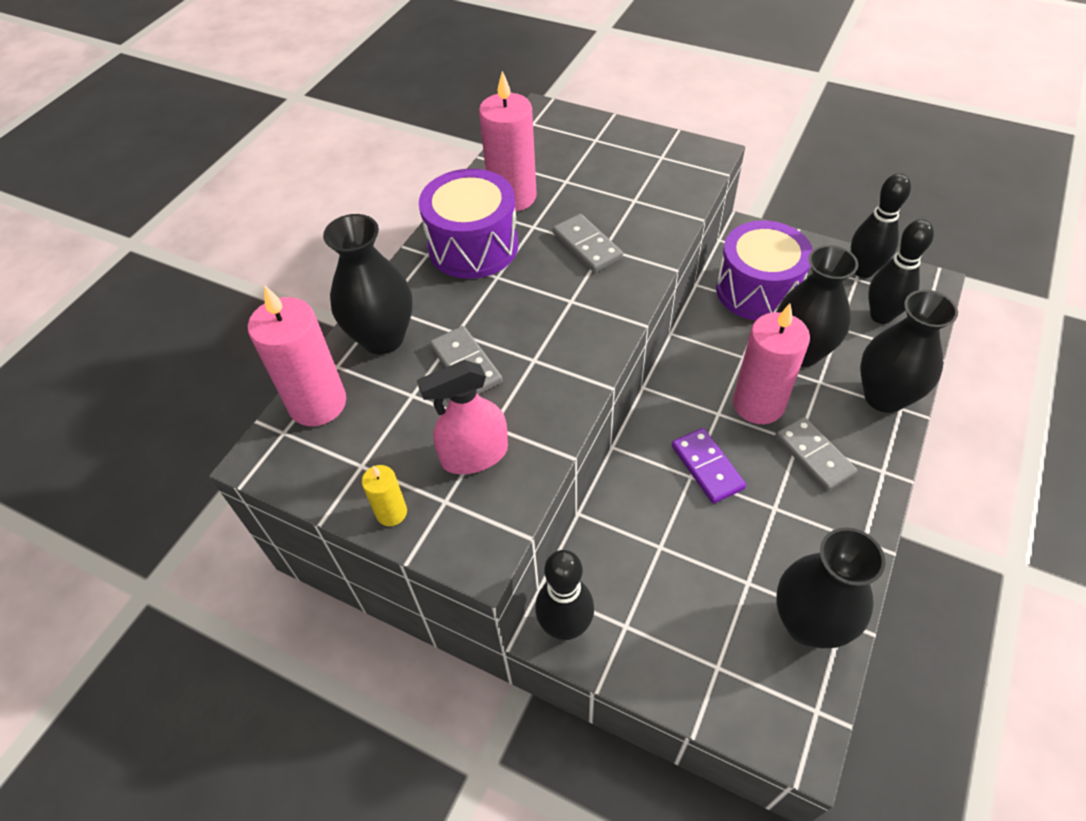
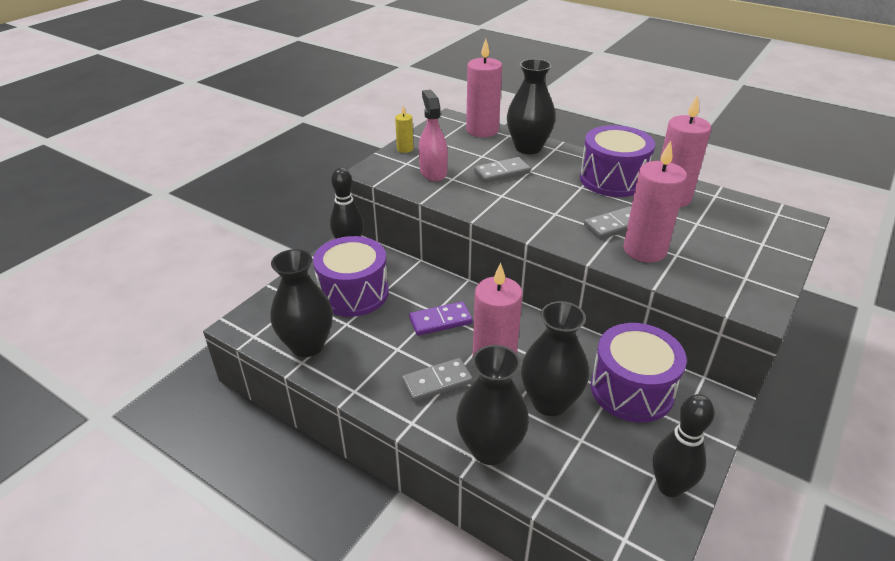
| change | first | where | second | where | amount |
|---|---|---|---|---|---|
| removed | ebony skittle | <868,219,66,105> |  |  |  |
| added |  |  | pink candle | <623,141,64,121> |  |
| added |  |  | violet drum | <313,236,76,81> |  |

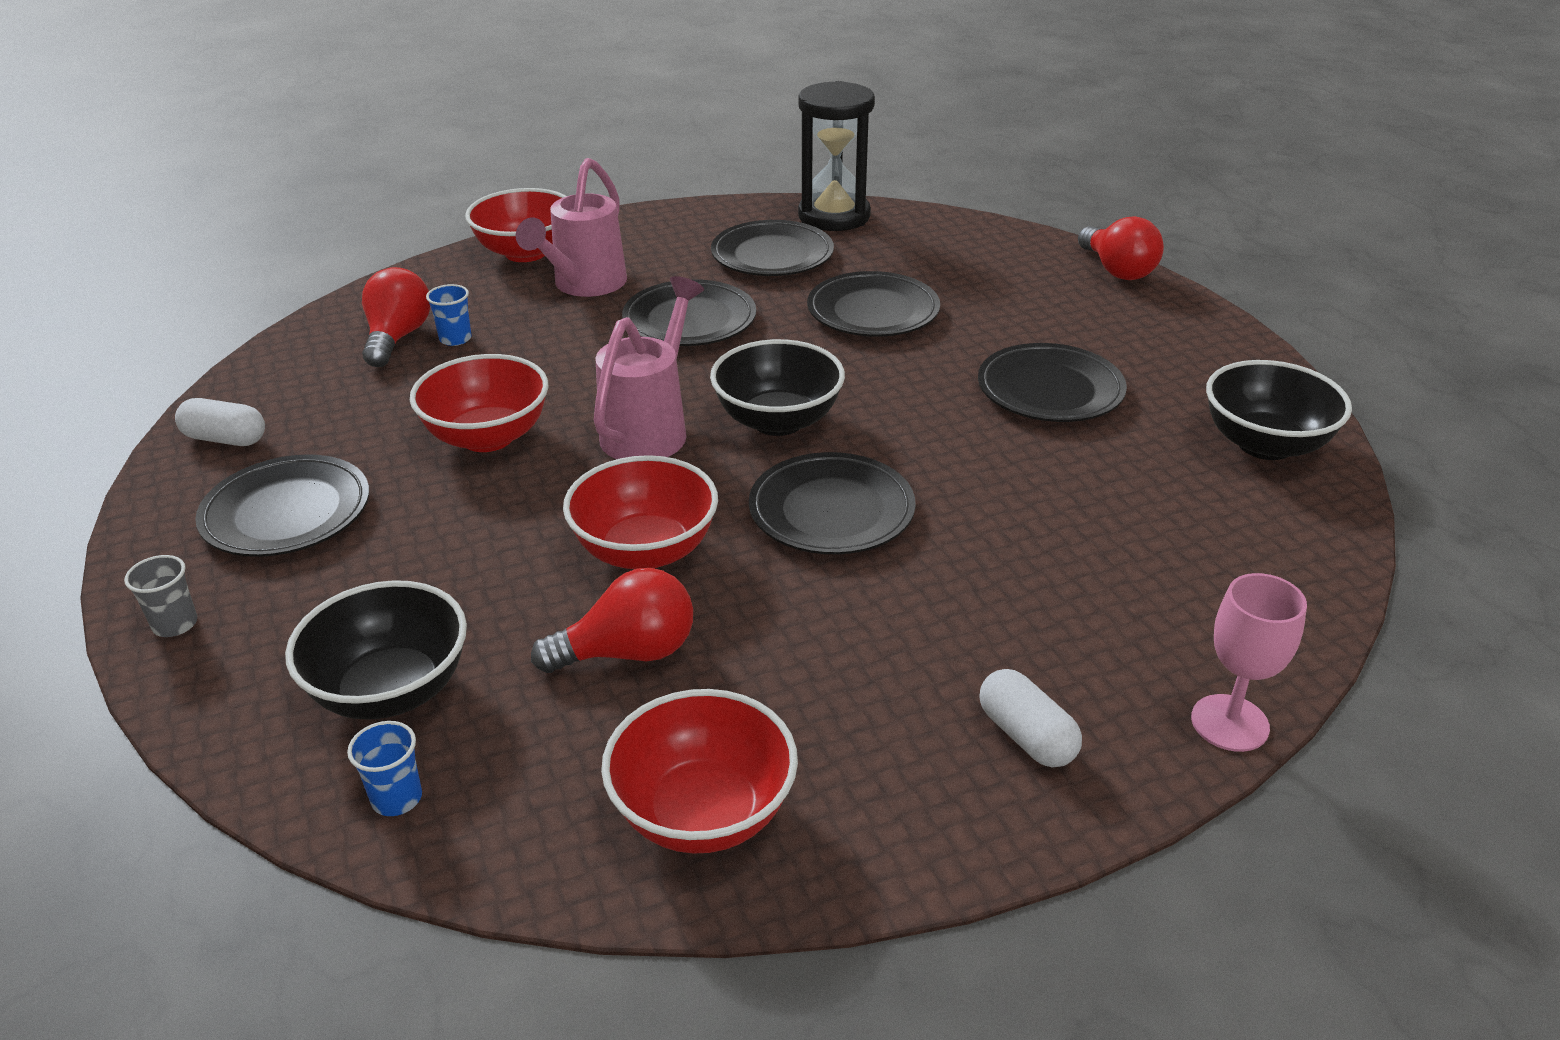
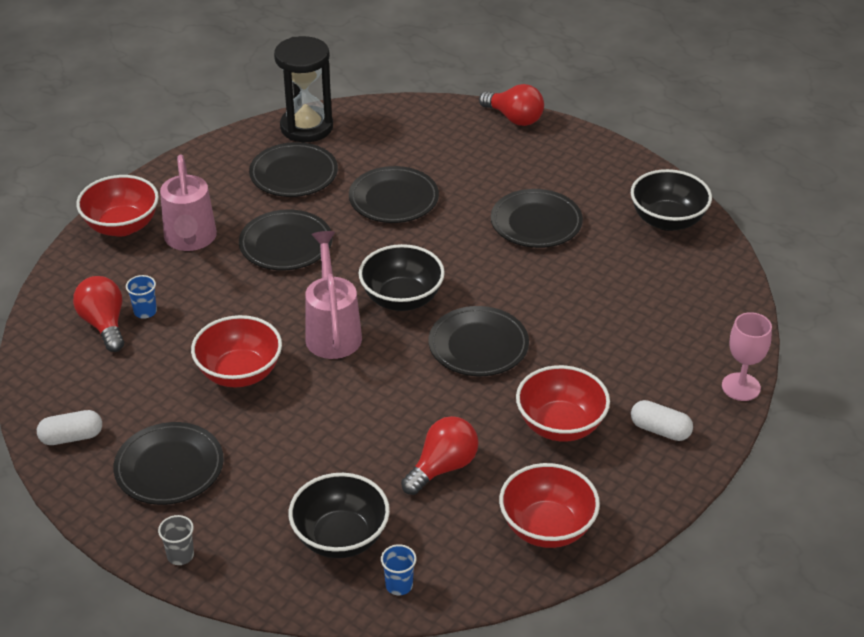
| change | first | where | second | where | amount |
|---|---|---|---|---|---|
| moved | red serving bowl | <563,455,155,114> |  | <516,365,94,76> |  |

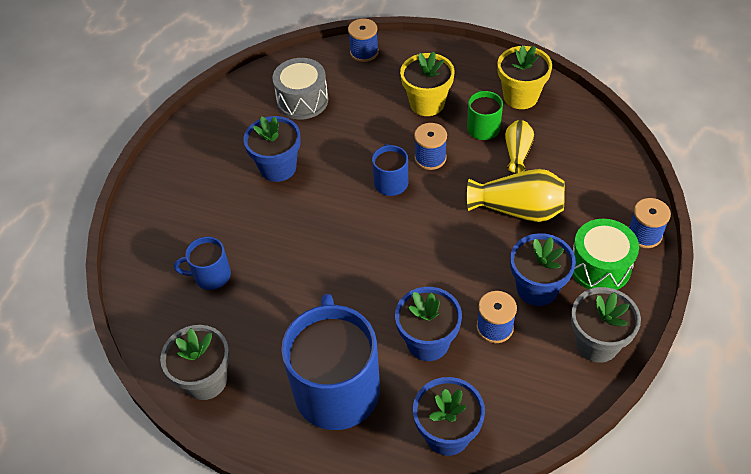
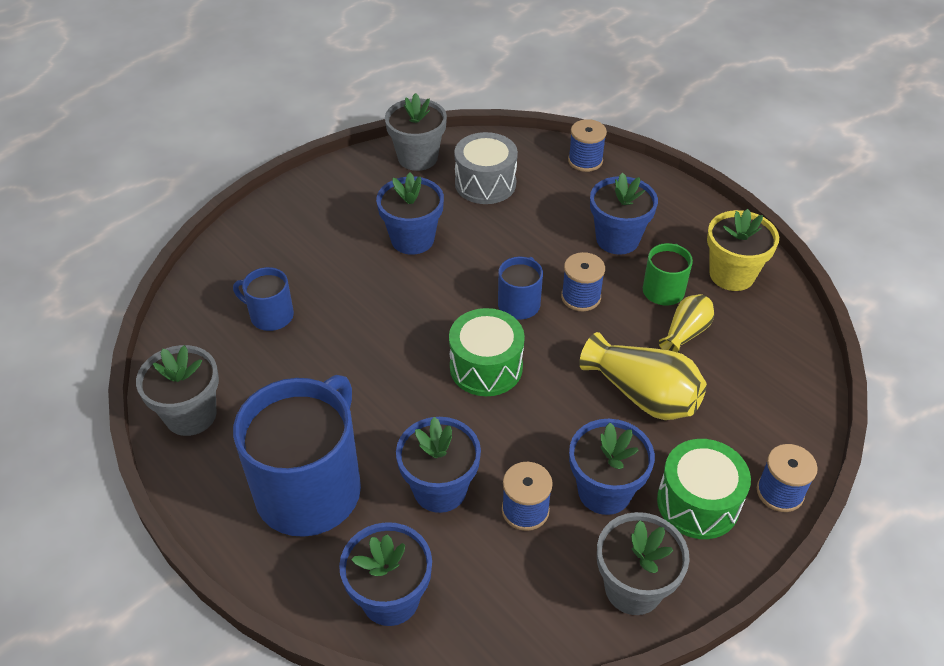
| change | first | where | second | where | amount |
|---|---|---|---|---|---|
| recoloured | golden potted plant | <400,51,54,65> | cobalt potted plant | <590,173,68,82> |  |
| added |  |  | gray potted plant | <385,93,62,78> |  |
| added |  |  | green drum | <449,308,76,88> |  |

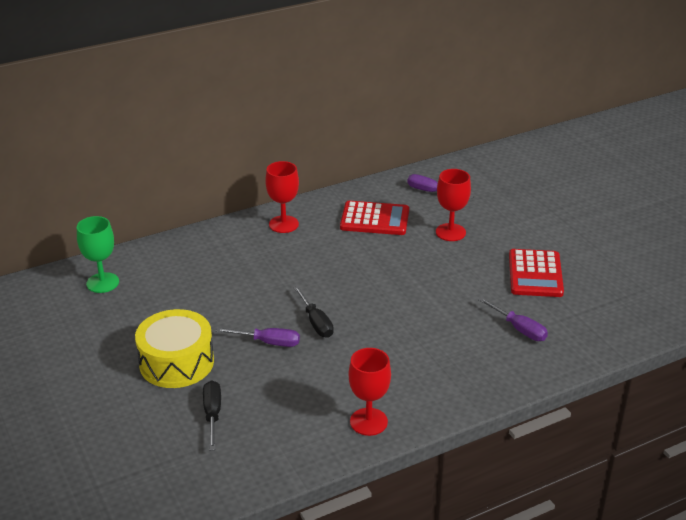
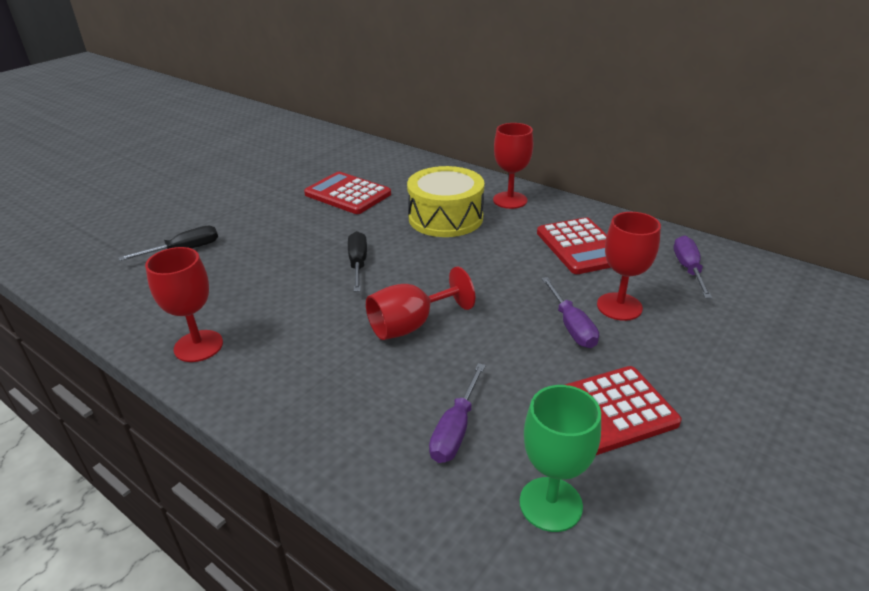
| change | first | where | second | where | amount |
|---|---|---|---|---|---|
| moved | green goblet | <77,216,42,77> |  | <520,385,81,147> |  |
| turned | ebony screwdriver | <293,286,41,52> |  | <348,231,19,61> | 135 degrees clockwise |
| moved | golden drum | <135,309,79,79> |  | <407,166,77,71> |  |
| moved | violet screwdriver | <216,328,84,19> |  | <541,277,58,71> |  |
| added |  |  | red calculator | <304,172,87,42> |  |
| added |  |  | red goblet | <366,267,109,73> |  |

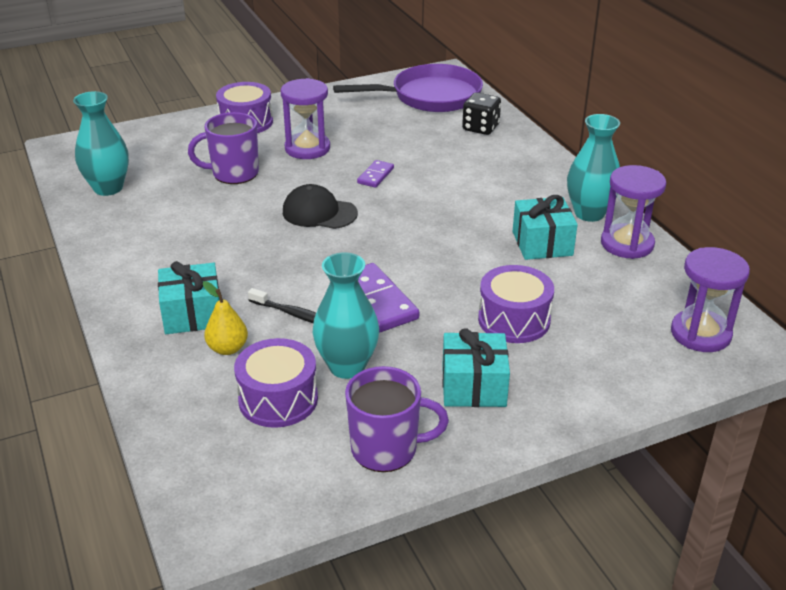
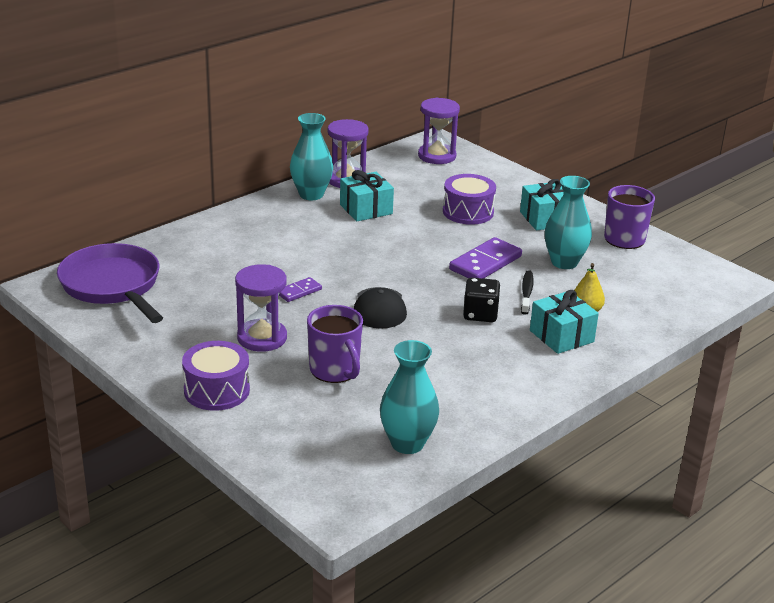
| change | first | where | second | where | amount |
|---|---|---|---|---|---|
| moved | ebony dice | <462,92,39,43> |  | <463,278,37,44> |  |
| turned | violet domino piece | <357,160,37,28> |  | <279,277,43,25> | 45 degrees counterclockwise |
| removed | violet drum | <234,338,84,90> |  |  |  |

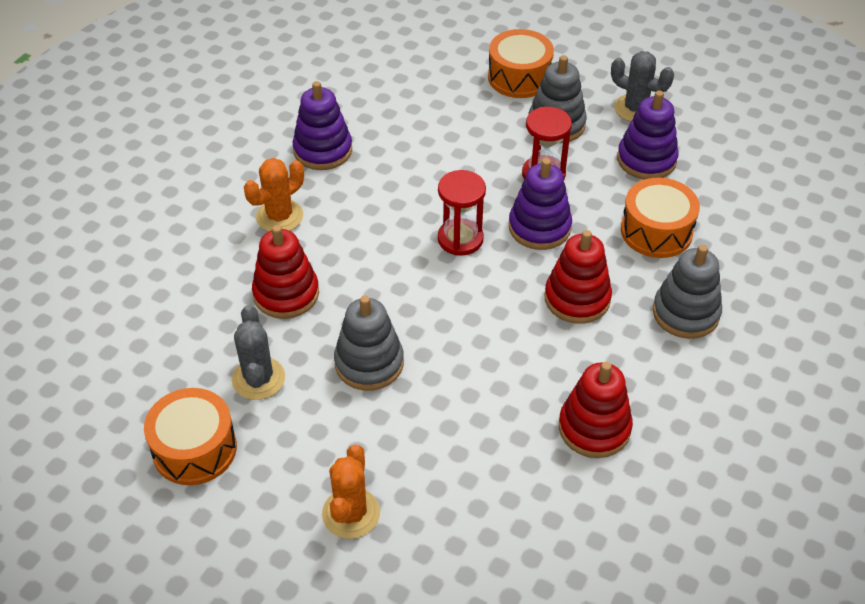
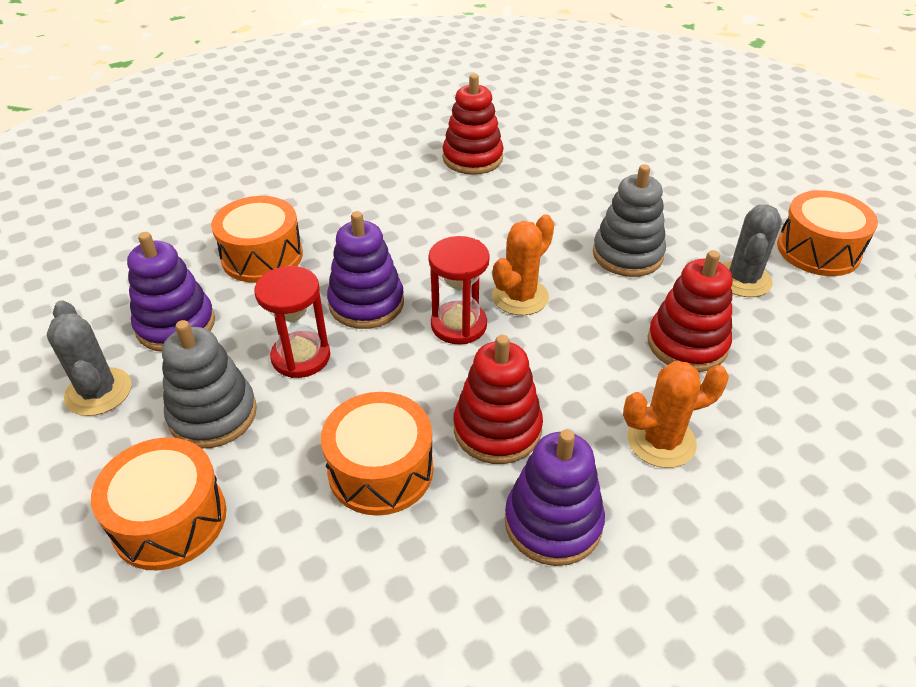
| change | first | where | second | where | amount |
|---|---|---|---|---|---|
| moved | red stacking rings | <545,230,67,94> |  | <454,335,89,129> |  |
| removed | gray stacking rings | <653,245,69,94> |  |  |  |
| moved | orange-coloured prickly plant | <322,445,58,94> |  | <492,214,62,101> |  |
| added |  |  | orange-coloured drum | <321,392,112,124> |  |

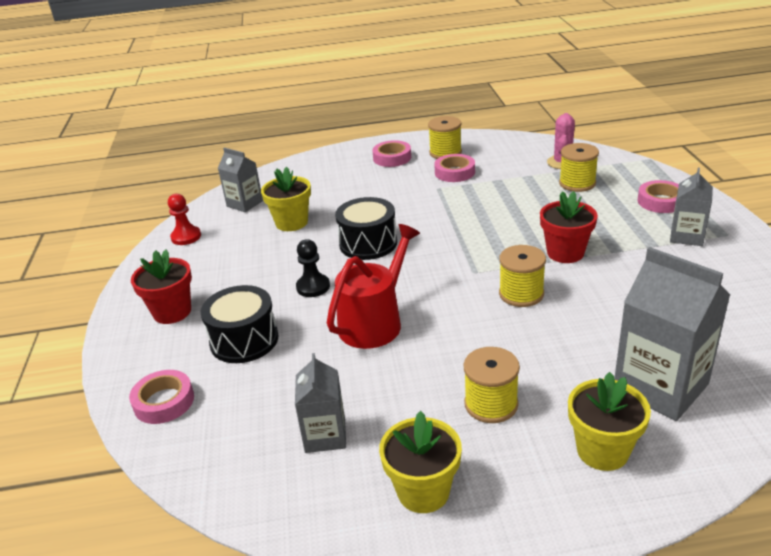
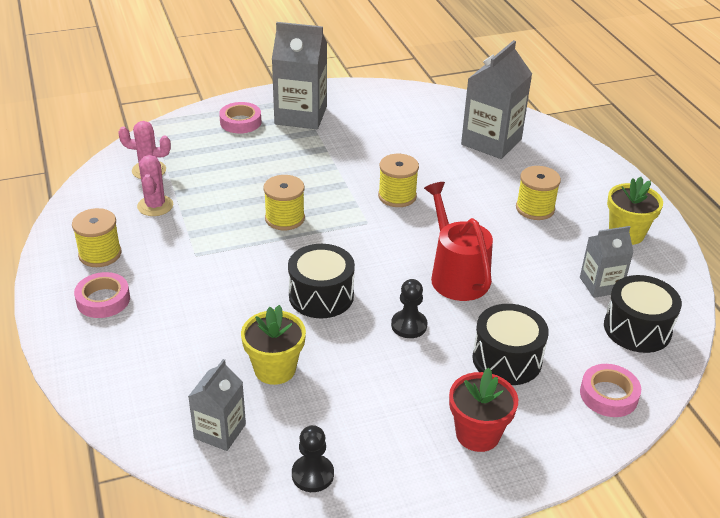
| change | first | where | second | where | amount |
|---|---|---|---|---|---|
| moved | golden bobbin | <559,143,40,49> |  | <263,175,42,55> |  |
| removed | pink tape | <434,154,41,28> |  |  |  |
| resized | gray juice carton | <670,168,43,78> |  | <272,22,55,107> | x1.71 |
| removed | red potted plant | <540,191,58,72> |  |  |  |
| recoloured | red game pawn | <168,194,33,51> | ebony game pawn | <292,425,42,67> |  |
| turned | red watering pot | <327,224,93,125> |  | <424,182,69,119> | 45 degrees clockwise |
| removed | golden potted plant | <568,372,83,99> |  |  |  |
| added |  |  | pink prickly plant | <137,155,36,61> |  |
| added |  |  | ebony drum | <604,275,78,78> |  |

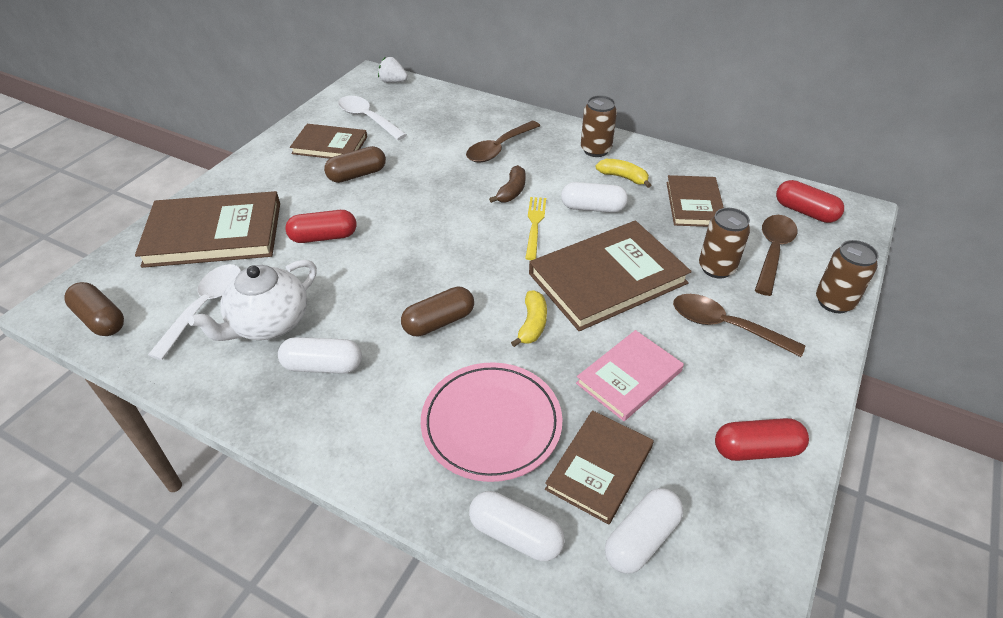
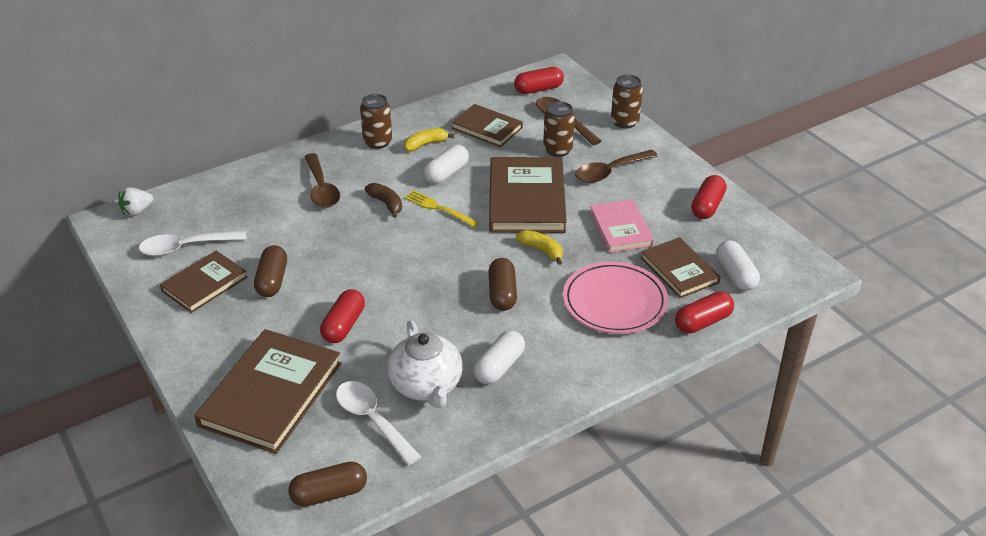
| change | first | where | second | where | amount |
|---|---|---|---|---|---|
| recoloured | snow-white capsule | <469,491,96,70> | red capsule | <675,291,59,43> |  |

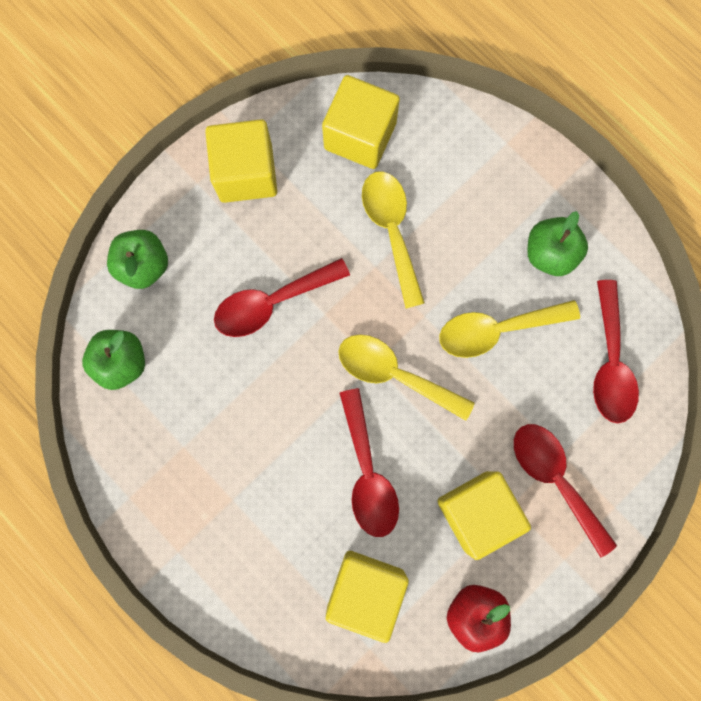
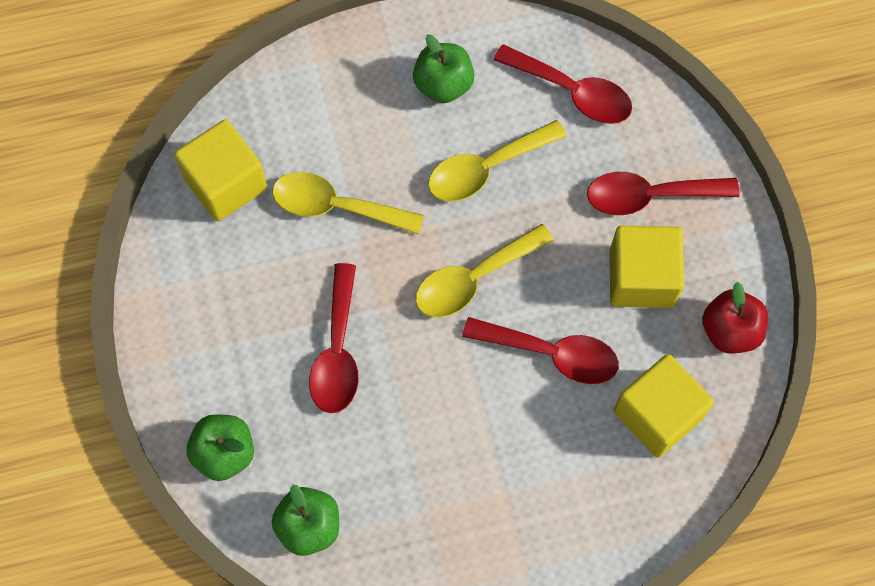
| change | first | where | second | where | amount |
|---|---|---|---|---|---|
| removed | golden cube | <205,120,72,83> |  |  |  |
| turned | golden tablespoon | <439,300,141,58> |  | <428,120,139,82> | 45 degrees clockwise |

